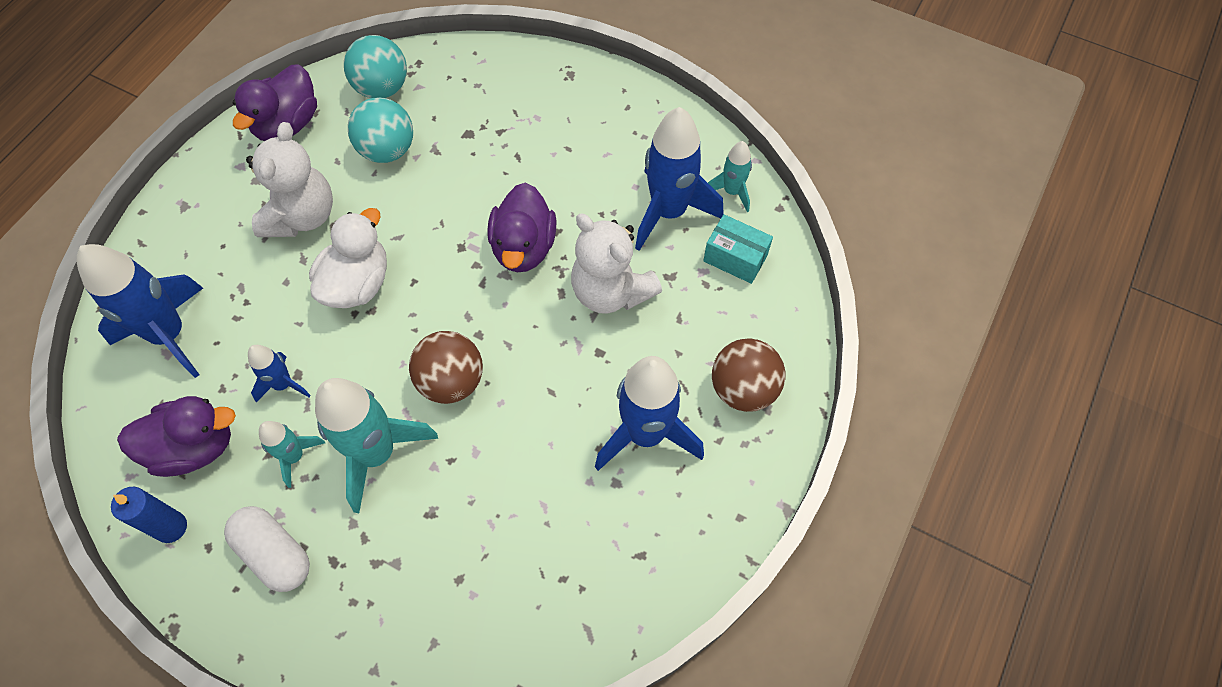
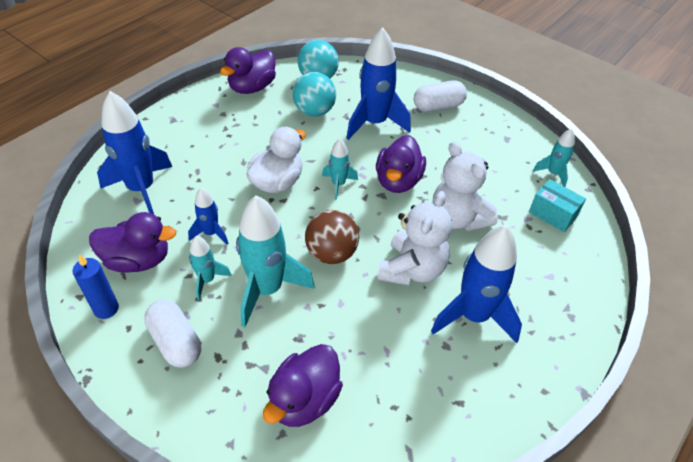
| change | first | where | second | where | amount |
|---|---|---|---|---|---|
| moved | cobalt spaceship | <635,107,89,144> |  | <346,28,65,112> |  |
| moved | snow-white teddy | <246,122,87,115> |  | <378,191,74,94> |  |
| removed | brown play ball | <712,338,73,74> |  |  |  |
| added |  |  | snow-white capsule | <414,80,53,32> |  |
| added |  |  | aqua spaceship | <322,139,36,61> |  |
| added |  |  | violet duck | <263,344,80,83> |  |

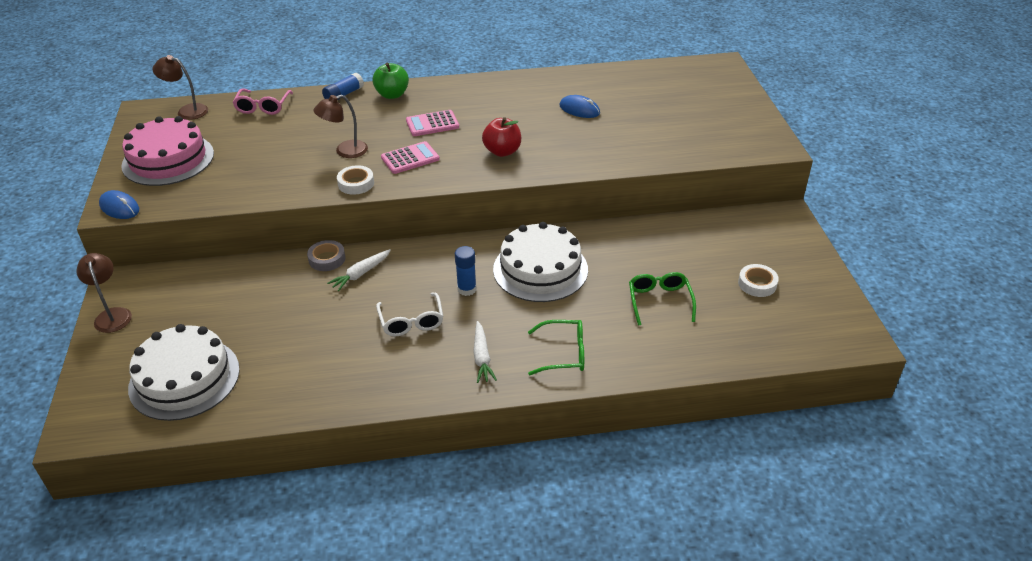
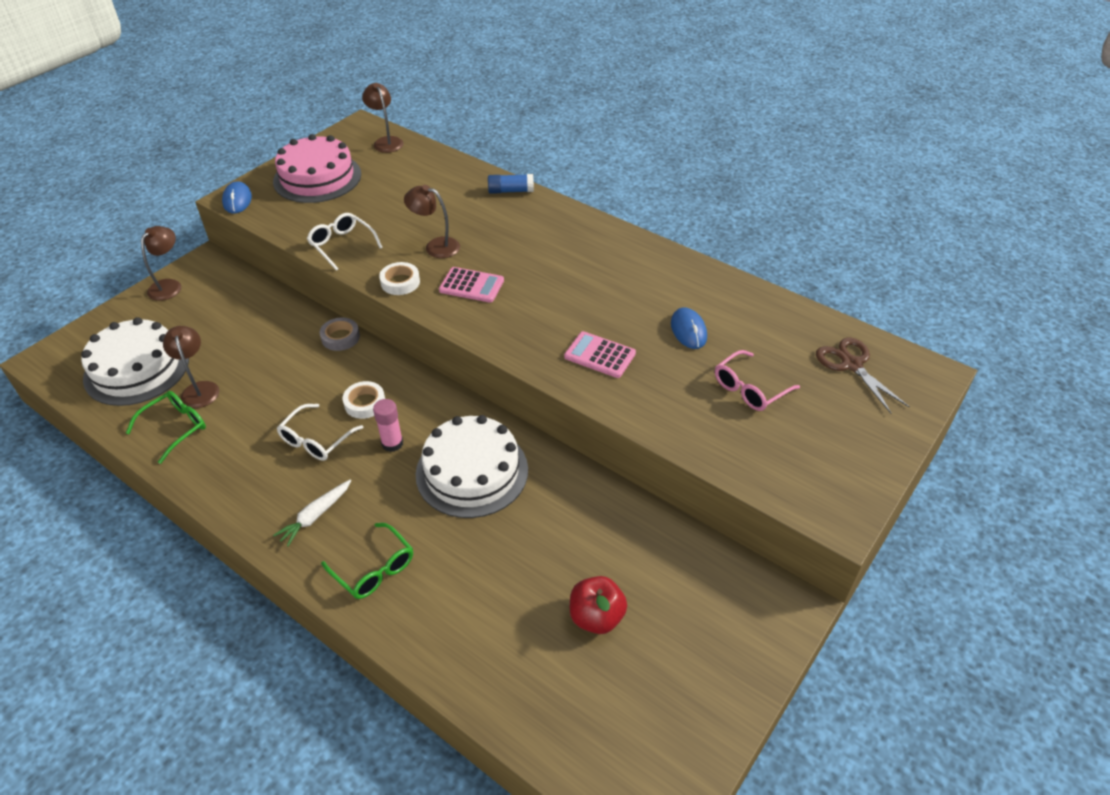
| change | first | where | second | where | amount |
|---|---|---|---|---|---|
| removed | green toy apple | <372,63,37,36> |  |  |  |
| moved | pink eyeglasses | <233,88,60,27> |  | <715,350,85,61> |  |
| moved | pink calculator | <406,110,53,26> |  | <564,331,72,47> |  |
| moved | red toy apple | <482,117,39,40> |  | <570,576,57,58> |  |
| recoloured | cobalt glue | <455,246,22,50> | pink glue | <373,399,30,53> |  |
| removed | snow-white carrot | <327,249,64,42> |  |  |  |
| moved | snow-white tape | <738,264,41,33> |  | <343,381,42,38> |  |
| moved | green eyeglasses | <629,272,67,54> |  | <126,391,80,73> |  |
| added |  |  | snow-white eyeglasses | <307,213,76,58> |  |
| added |  |  | brown reading lamp | <163,326,56,82> |  |
| added |  |  | brown scissors | <816,338,94,76> |  |

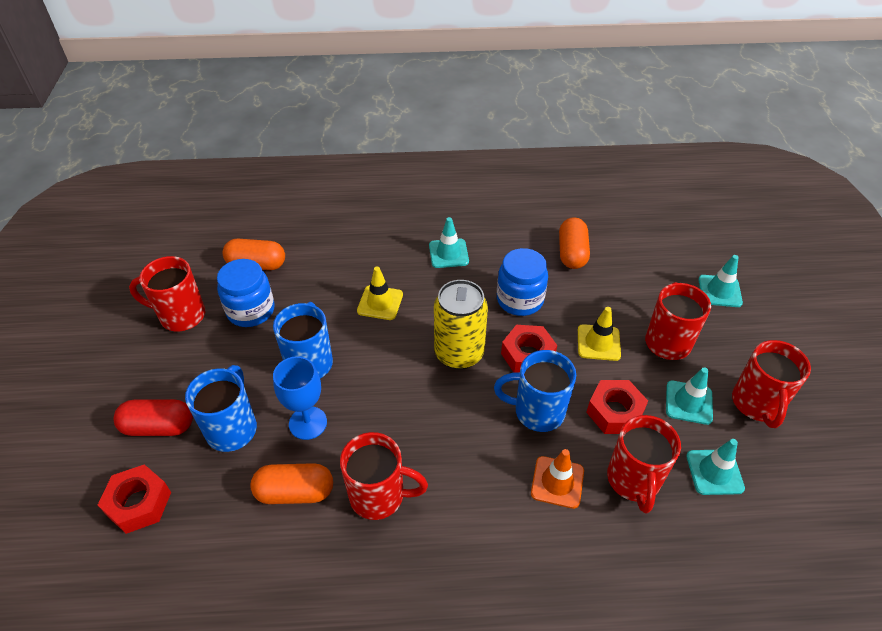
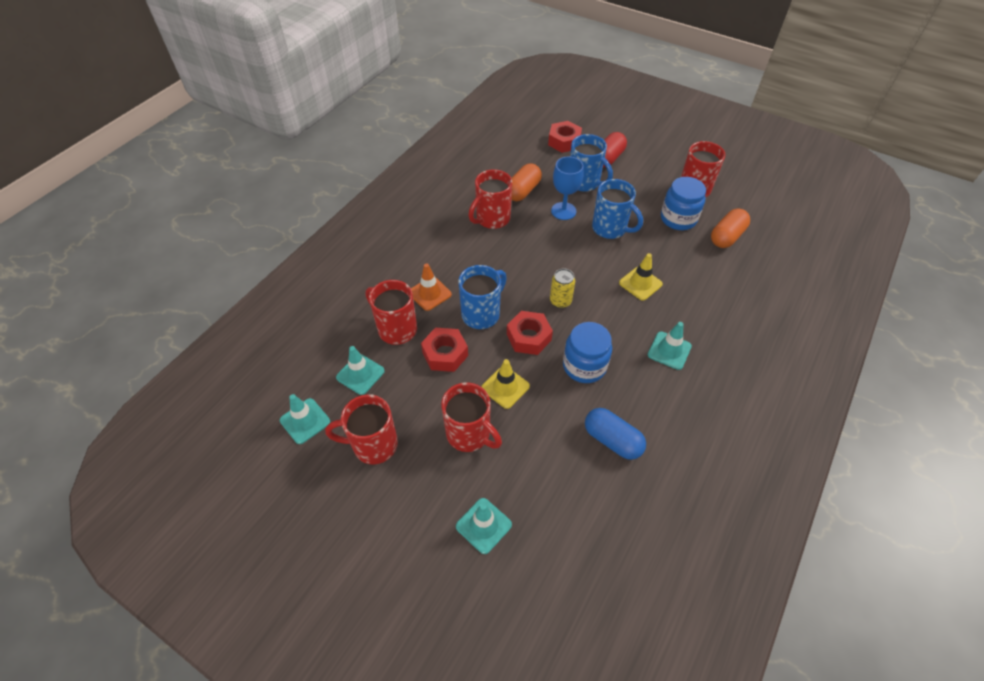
| change | first | where | second | where | amount |
|---|---|---|---|---|---|
| recoloured | orange-coloured capsule | <559,217,31,52> | cobalt capsule | <585,408,61,52> |  |
| resized | golden can | <434,280,54,90> |  | <550,269,25,39> | x0.56 |
| turned | red tea mug | <732,340,79,88> |  | <325,394,73,71> | 45 degrees counterclockwise |
| moved | aqua safety cone | <666,368,47,57> |  | <280,394,50,50> |  |

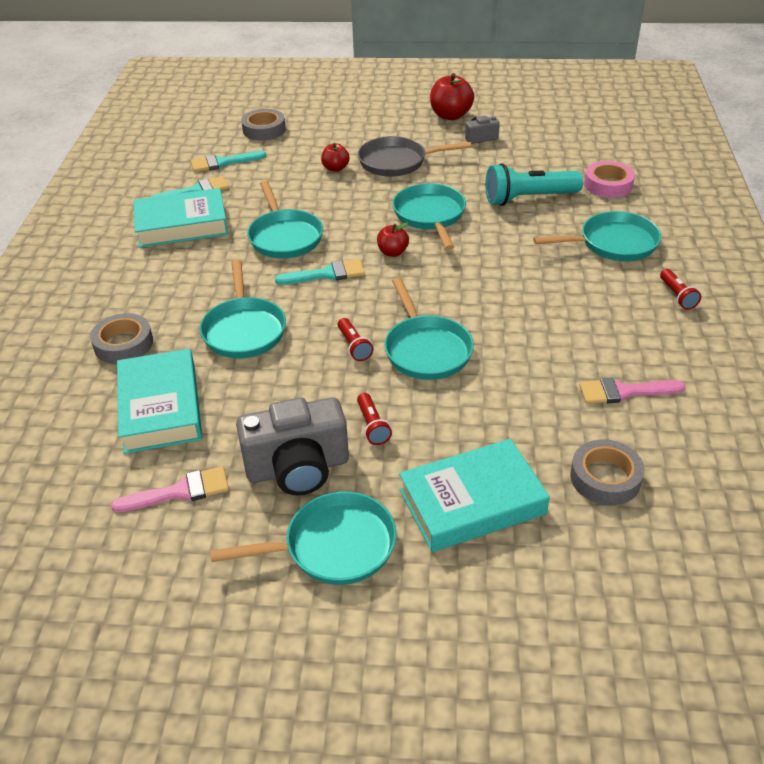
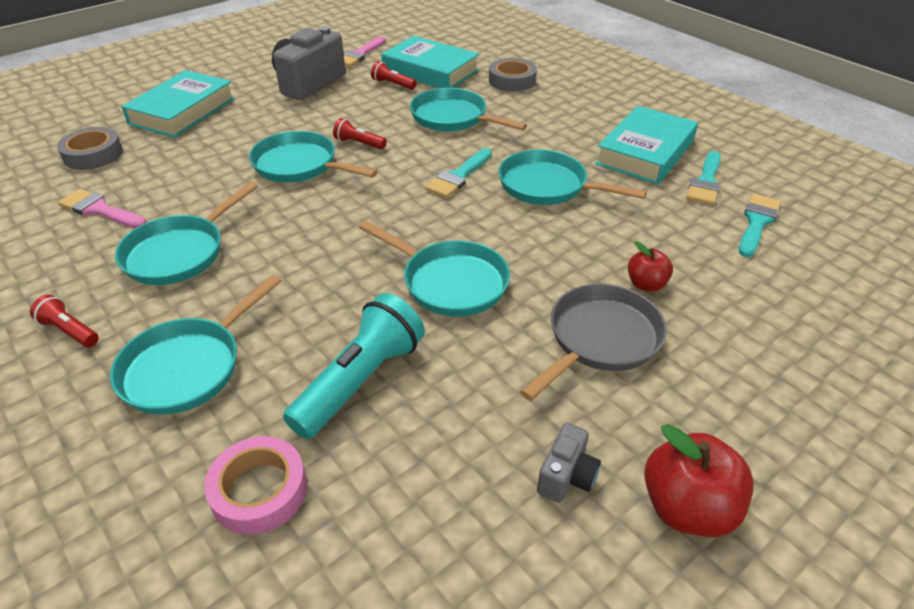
| change | first | where | second | where | amount |
|---|---|---|---|---|---|
| removed | gray tape | <241,109,45,31> |  |  |  |
| removed | red toy apple | <377,222,32,35> |  |  |  |
| turned | pink paint brush | <579,378,107,26> |  | <58,189,89,39> | 105 degrees counterclockwise |
| moved | red torch | <357,393,35,52> |  | <371,61,45,29> |  |
| moved | aqua pan | <210,491,186,94> |  | <115,182,143,103> |  |

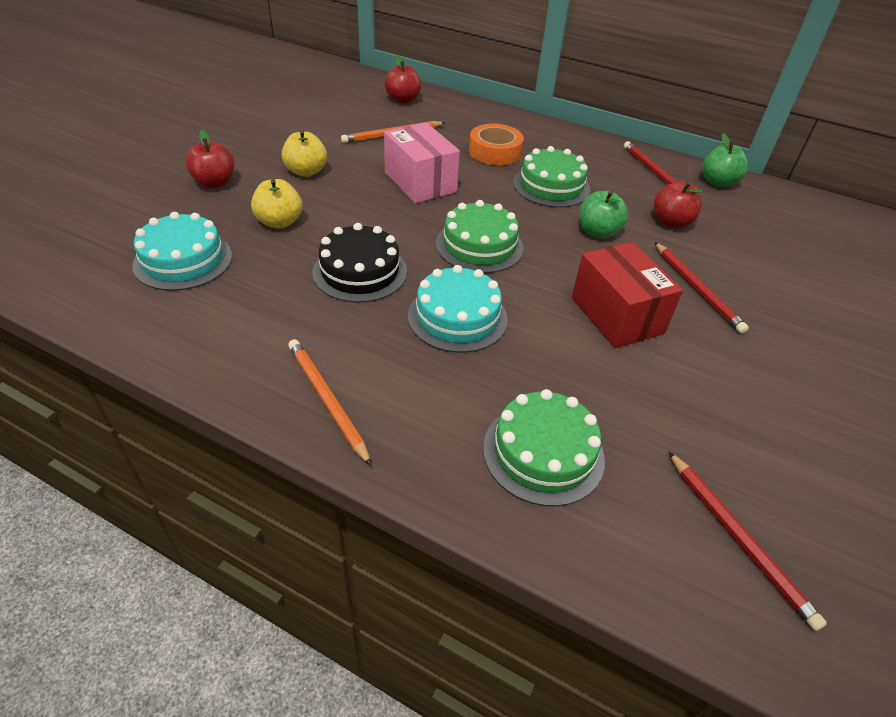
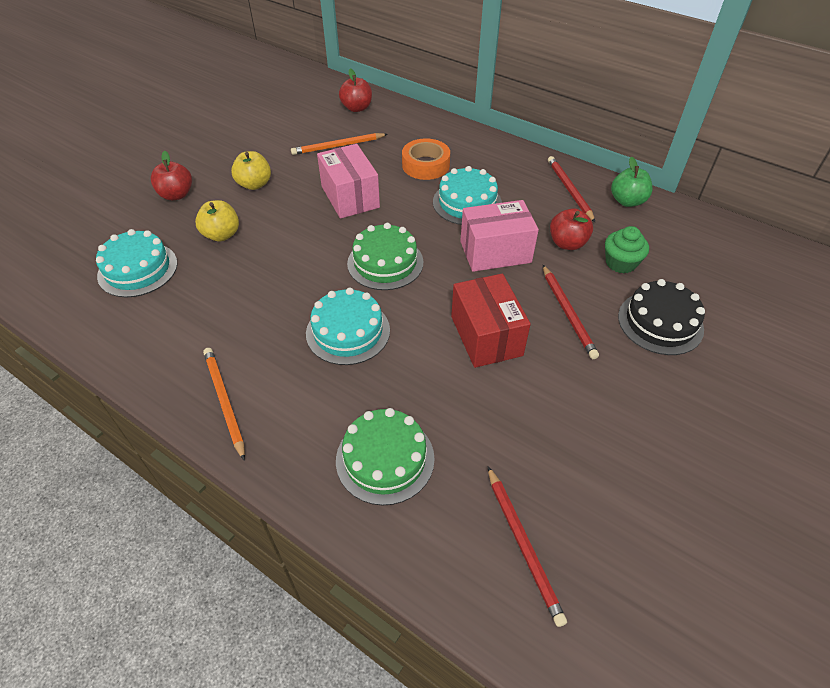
| change | first | where | second | where | amount |
|---|---|---|---|---|---|
| recoloured | green cake | <513,146,77,61> | aqua cake | <433,166,69,59> |  |
| replaced | green toy apple | <580,191,48,48> | pink parcel | <460,200,79,72> |  |
| moved | ebony cake | <313,223,94,80> |  | <618,279,87,76> |  |
| added |  |  | green cupcake | <605,226,44,48> |  |

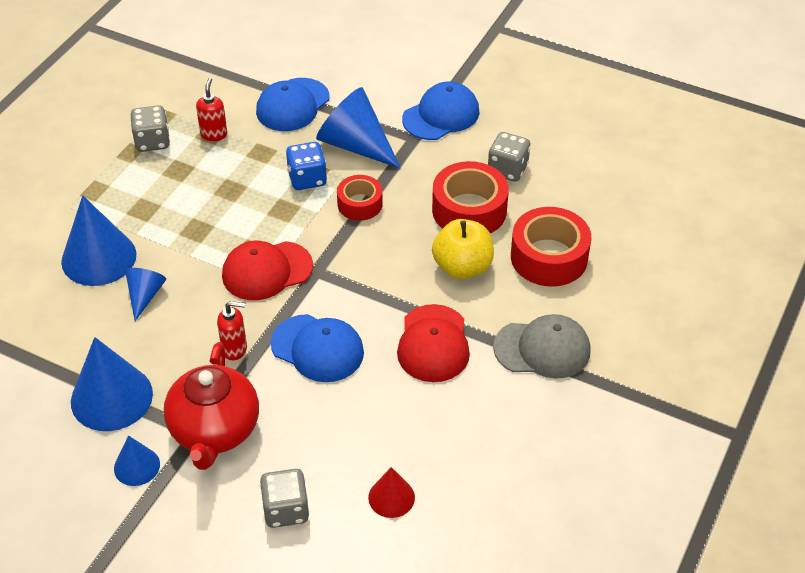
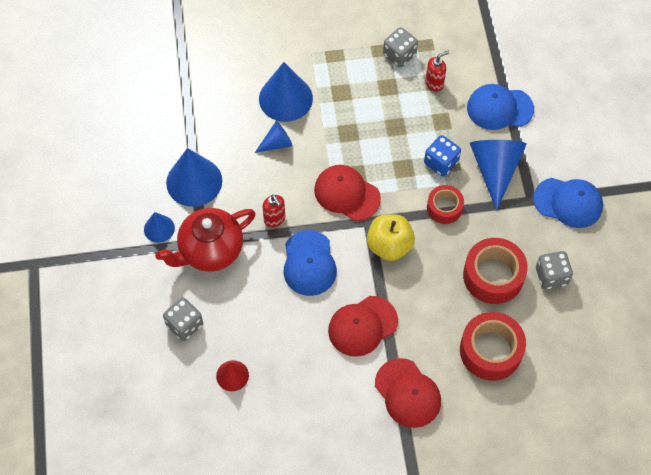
| change | first | where | second | where | amount |
|---|---|---|---|---|---|
| moved | golden toy apple | <432,219,62,60> |  | <367,214,48,47> |  |
| recoloured | gray baseball cap | <493,314,98,65> | red baseball cap | <375,358,66,70> |  |

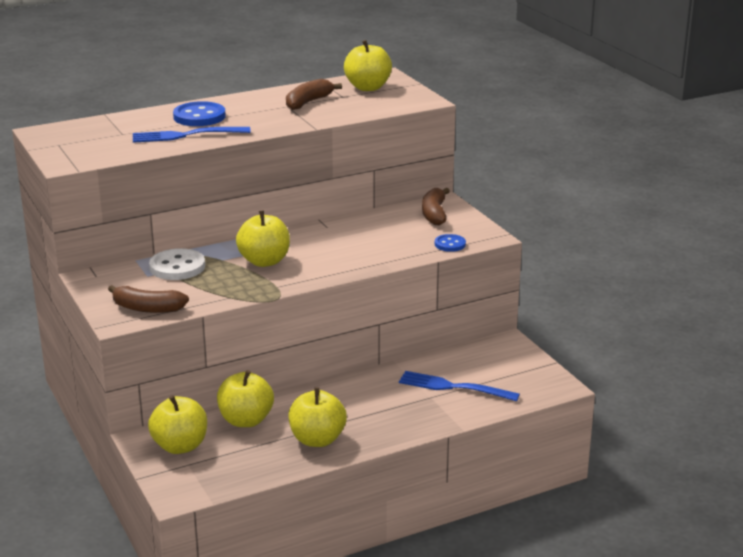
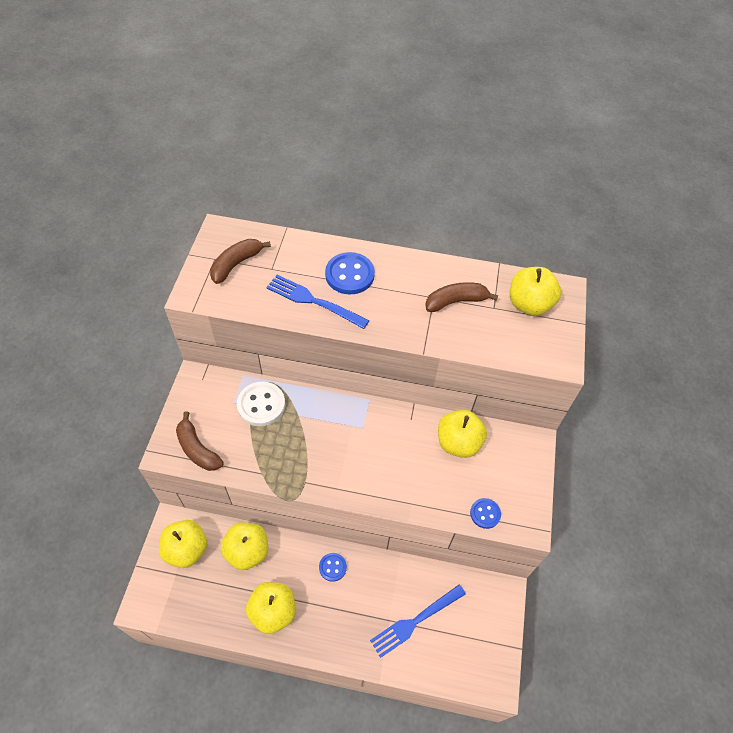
| change | first | where | second | where | amount |
|---|---|---|---|---|---|
| moved | brown toy banana | <422,188,28,37> |  | <210,239,61,45> |  |
| moved | golden toy apple | <236,211,54,56> |  | <438,410,49,48> |  |
| turned | cobalt fork | <399,371,121,30> |  | <370,585,96,73> | 90 degrees counterclockwise |
| added |  |  | cobalt sewing button | <319,553,28,29> |  |

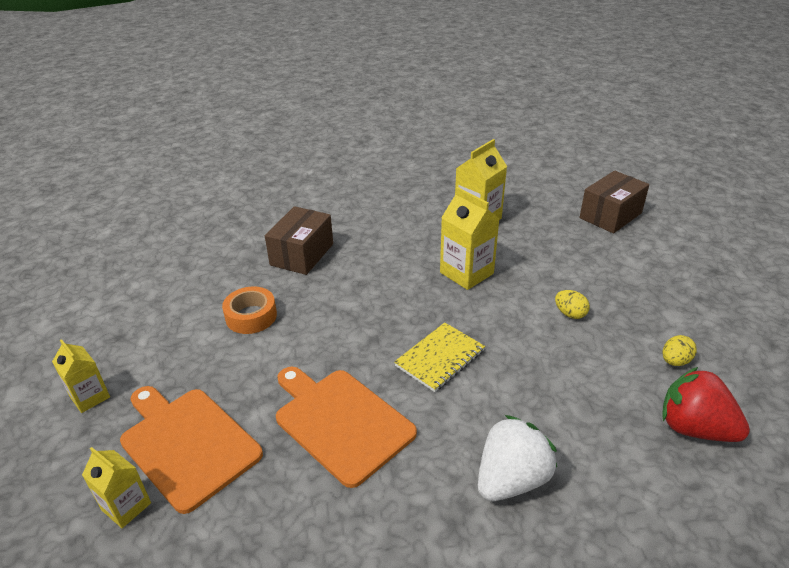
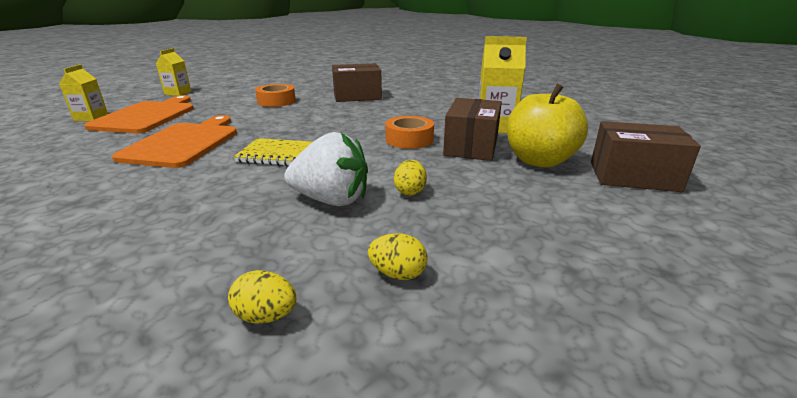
| change | first | where | second | where | amount |
|---|---|---|---|---|---|
| replaced | golden juice carton | <440,187,59,103> | orange-coloured tape | <385,116,49,33> |  |
| replaced | red strawberry | <662,367,88,75> | golden egg shape | <228,270,69,54> |  |
| moved | snow-white strawberry | <478,415,79,86> |  | <284,132,84,74> |  |
| added |  |  | golden toy apple | <507,84,81,84> |  |
| added |  |  | brown parcel | <443,98,59,63> |  |

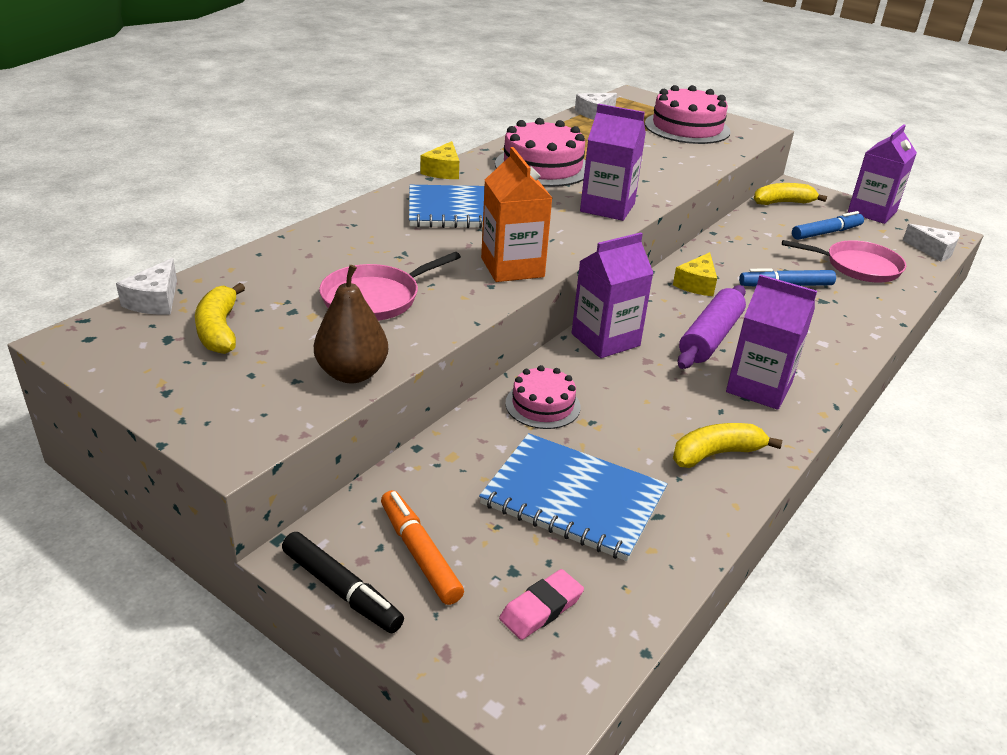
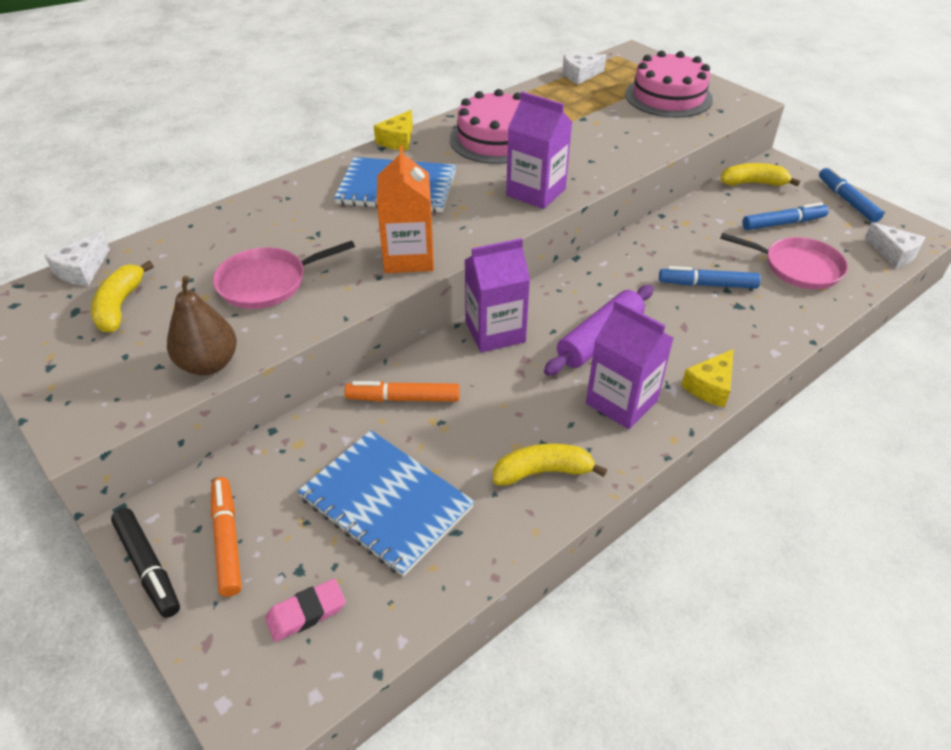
| change | first | where | second | where | amount |
|---|---|---|---|---|---|
| replaced | violet juice carton | <848,124,69,100> | cobalt marker pen | <819,167,65,56> |  |
| moved | golden cheese | <673,252,44,44> |  | <681,349,53,59> |  |
| replaced | pink cake | <505,365,76,64> | orange-coloured marker pen | <345,381,115,21> |  |

